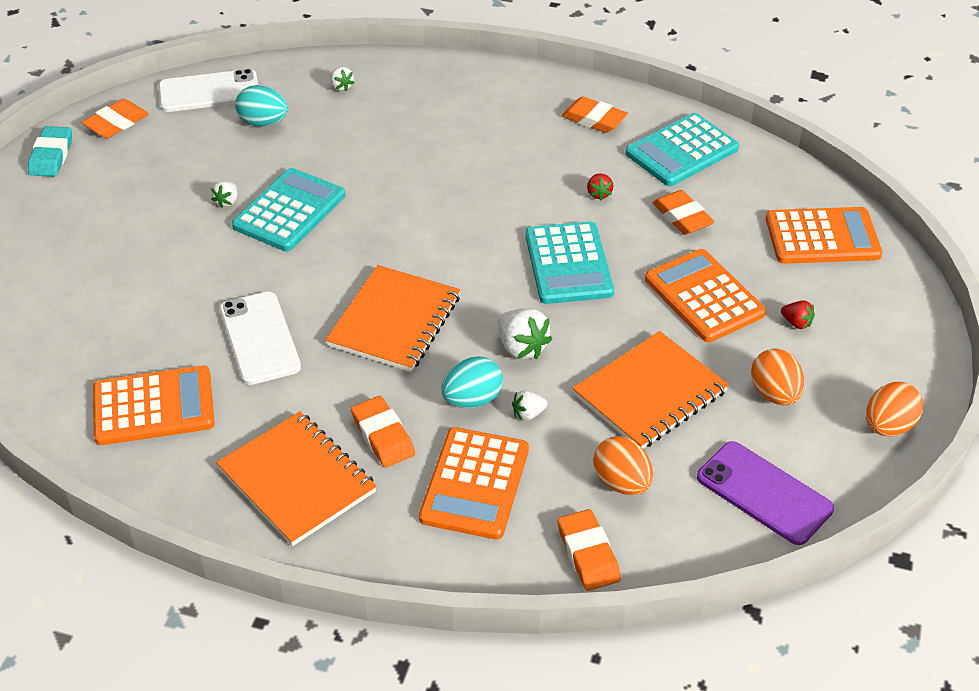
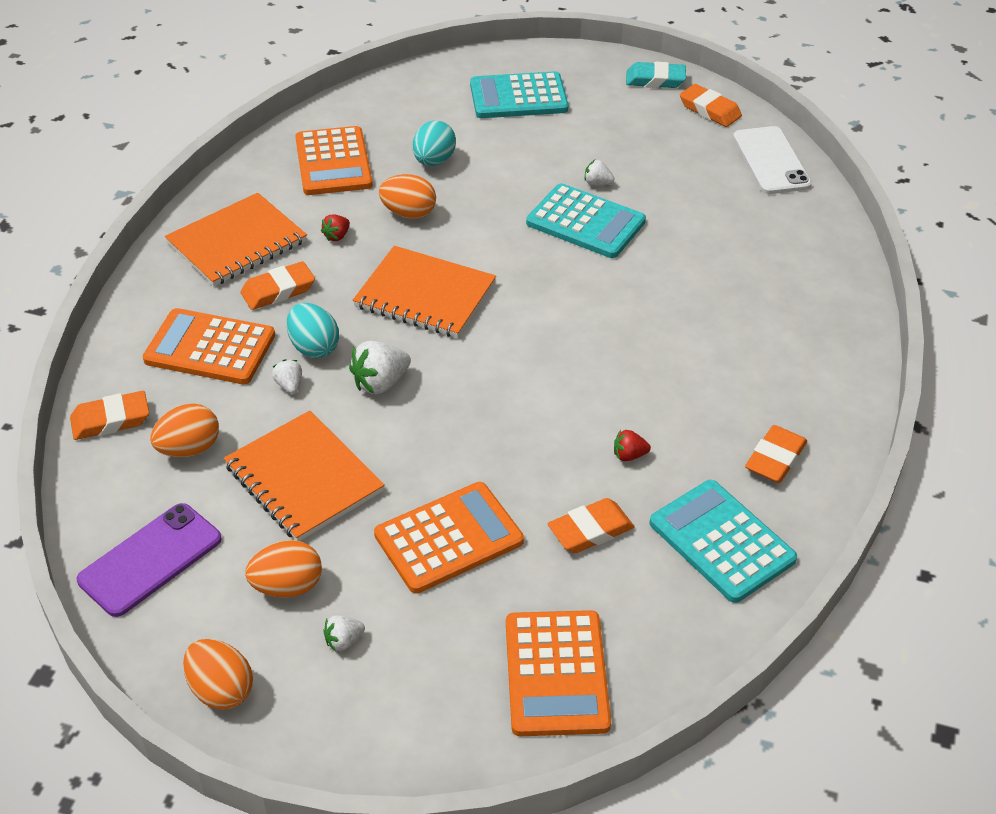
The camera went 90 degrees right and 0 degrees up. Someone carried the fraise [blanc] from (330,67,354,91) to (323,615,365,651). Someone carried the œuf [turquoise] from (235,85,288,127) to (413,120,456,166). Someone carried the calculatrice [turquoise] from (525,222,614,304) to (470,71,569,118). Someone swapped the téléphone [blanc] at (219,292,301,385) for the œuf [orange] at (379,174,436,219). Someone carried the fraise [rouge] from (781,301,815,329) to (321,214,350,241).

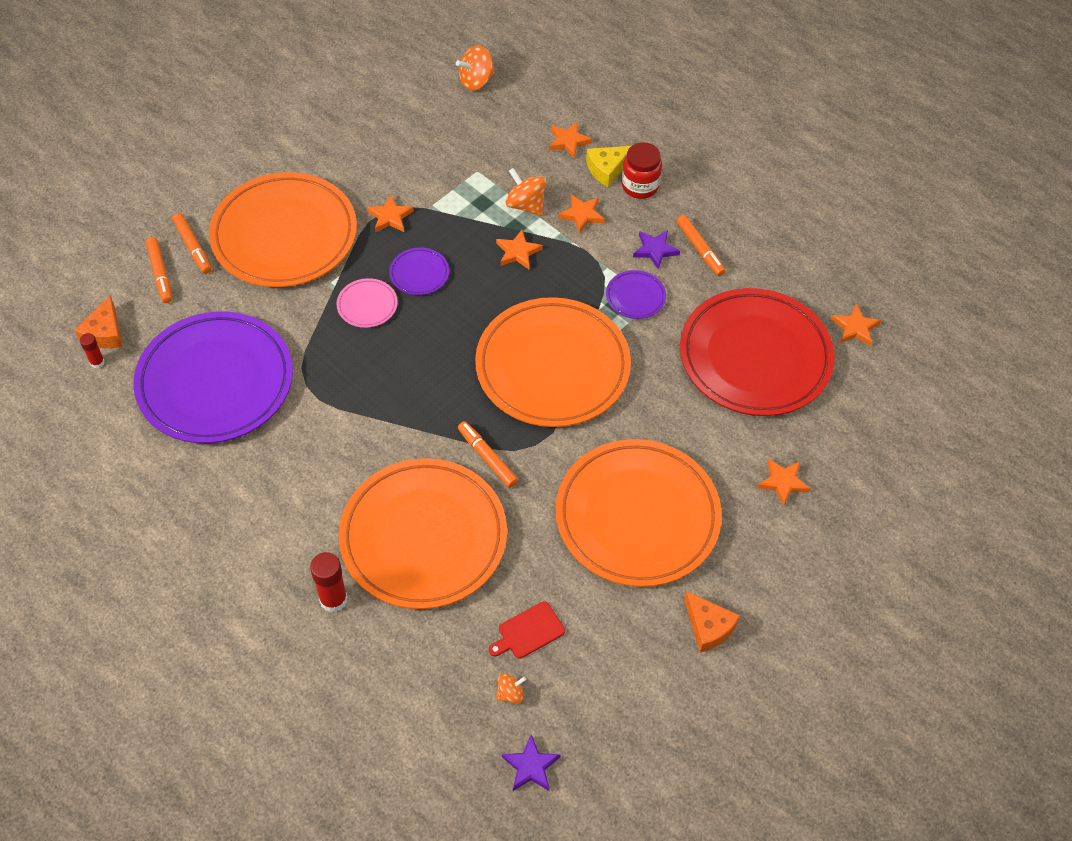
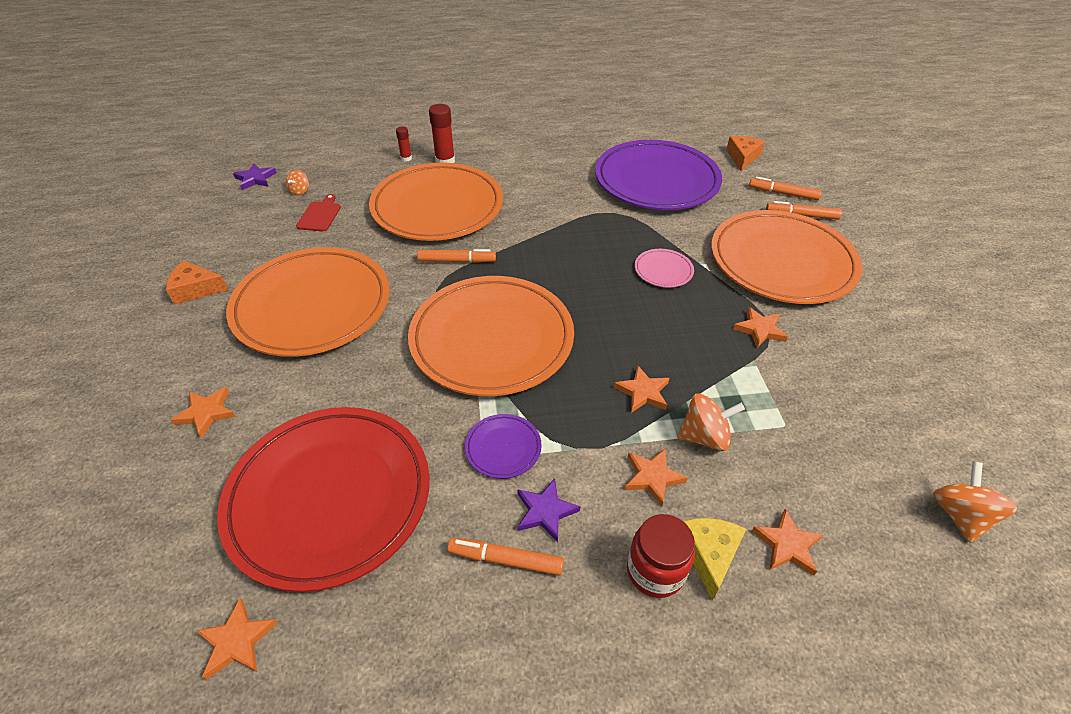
The camera went 130 degrees right and 10 degrees down. Someone took away the assiette [violet] at (389,247,449,295). Someone rotated the fromage [orange] at (75,296,123,348) by 60 degrees clockwise. Someone carried the bâton de colle [rouge] from (80,333,105,368) to (396,126,412,162).

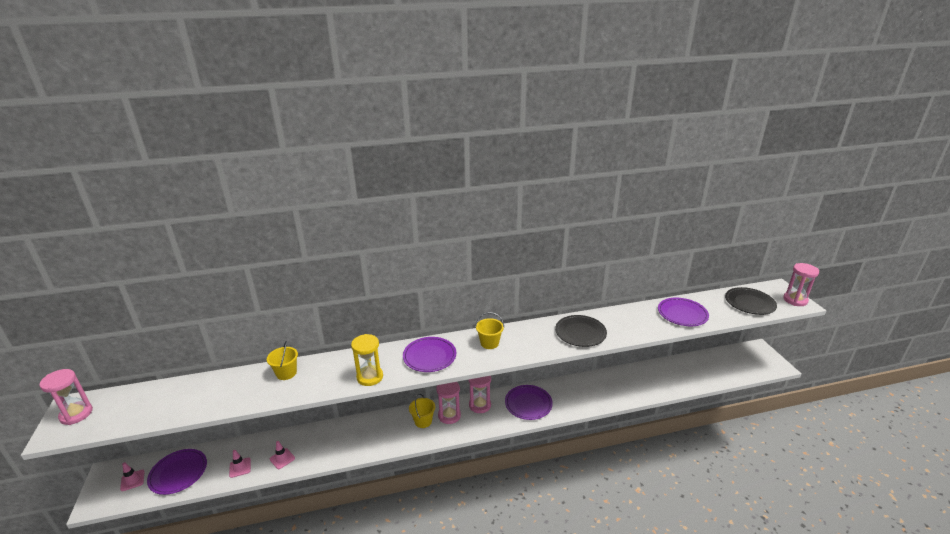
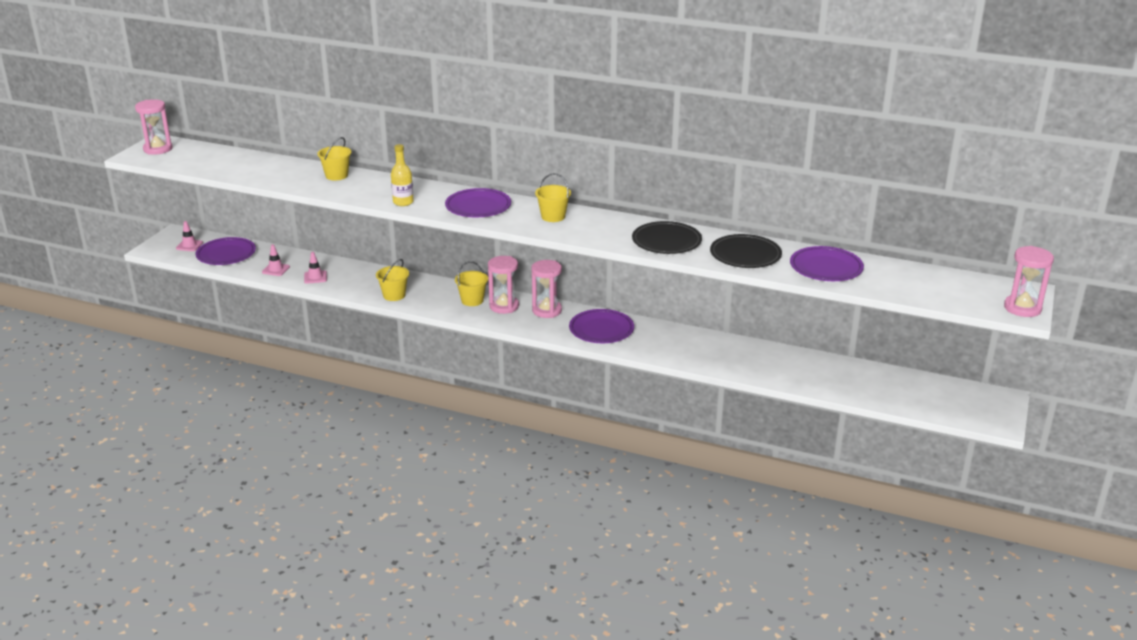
The camera went 35 degrees right and 0 degrees up. Someone carried the assiette [noir] from (725,287,777,315) to (710,234,782,268). Someone swapped the sablier [jaune] at (351,334,383,386) for the bouteille [jaune] at (391,144,414,206). Someone put down the seau [jaune] at (376,259,409,301).

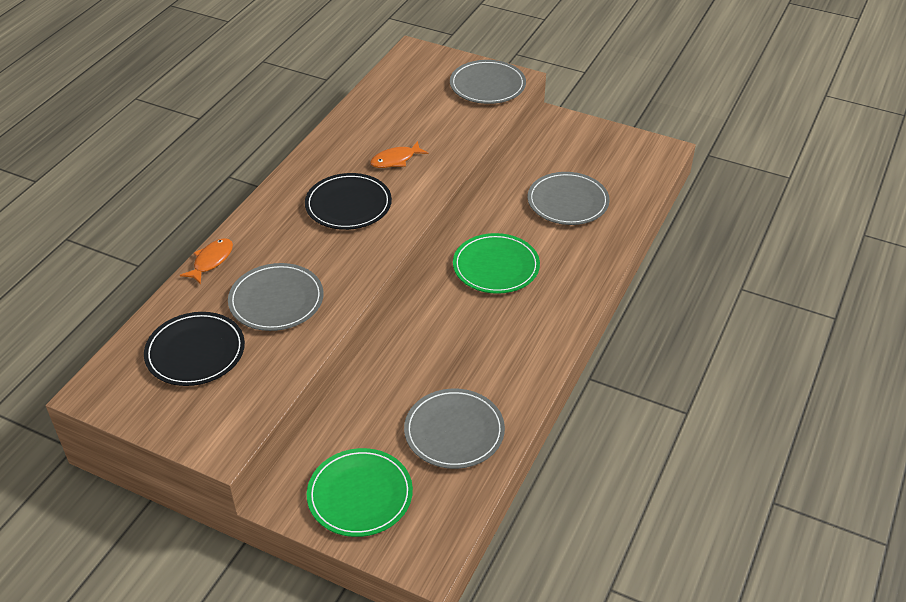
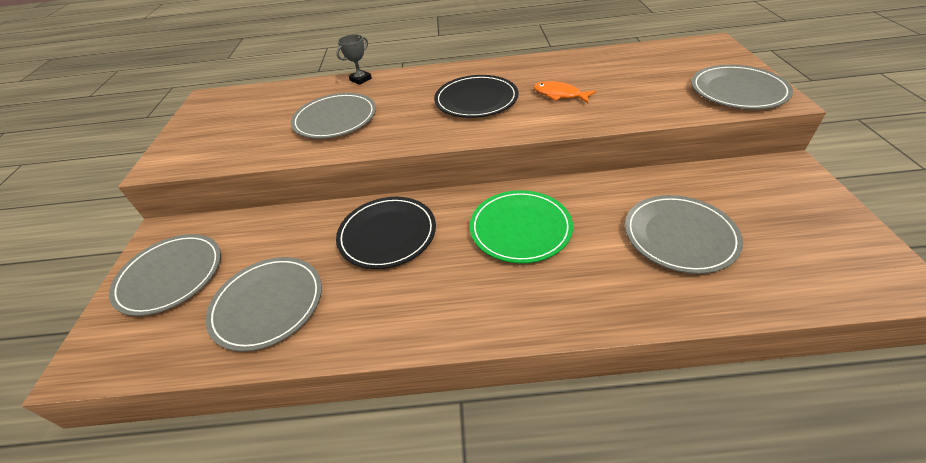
The camera went 65 degrees right and 0 degrees up. Someone swapped the poisson [orange] at (180,238,233,284) for the trophée [gris] at (336,34,372,85). Someone carried the assiette [noir] from (144,312,245,386) to (336,197,436,269). Someone repainted the assiette [vert] at (307,448,413,537), which became the assiette [gris] at (109,234,221,316).

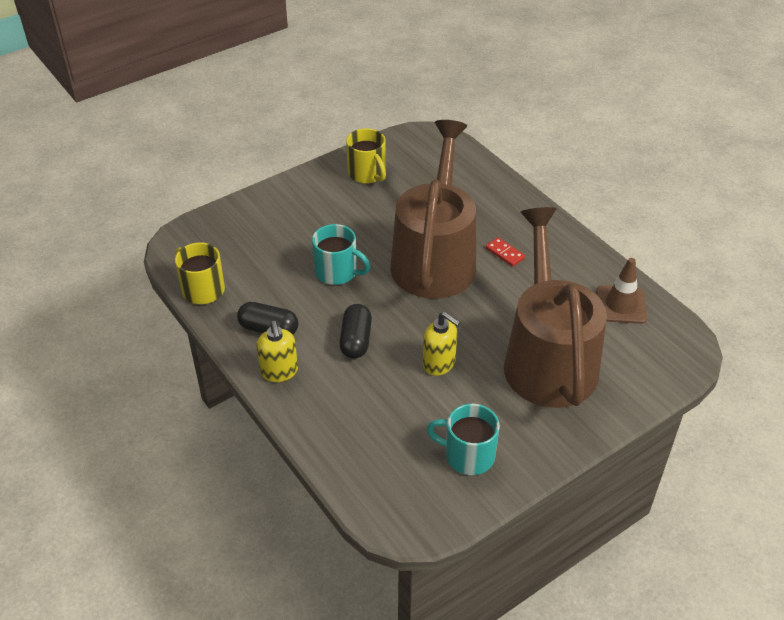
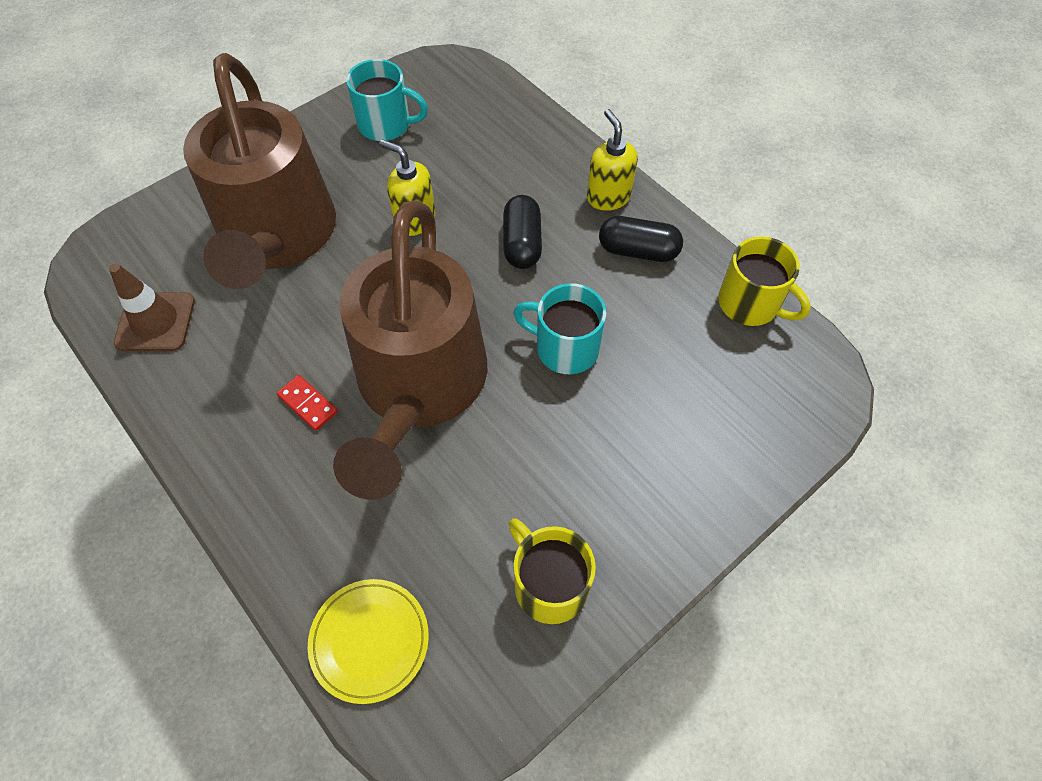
The camera went 175 degrees right and 15 degrees up. Someone put down the assiette [jaune] at (308,579,429,704).

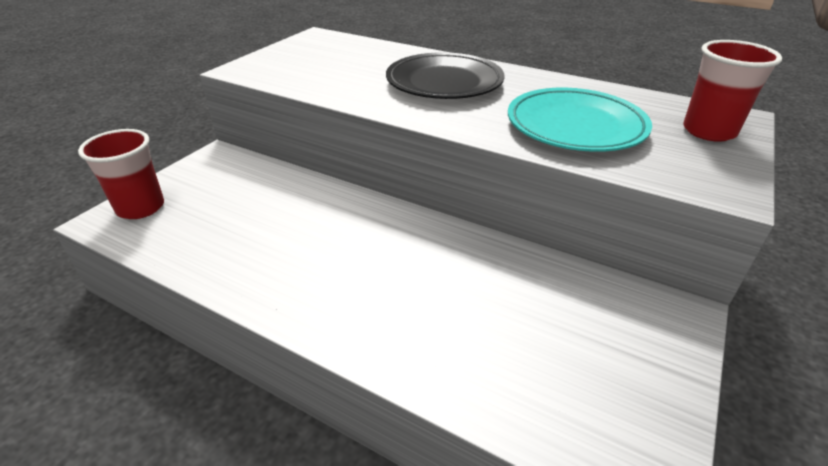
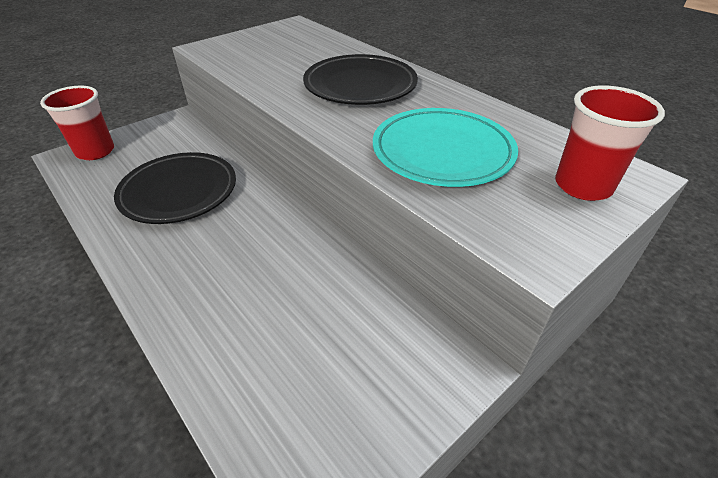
The camera went 20 degrees right and 5 degrees up. Someone put down the assiette [noir] at (114,152,236,224).

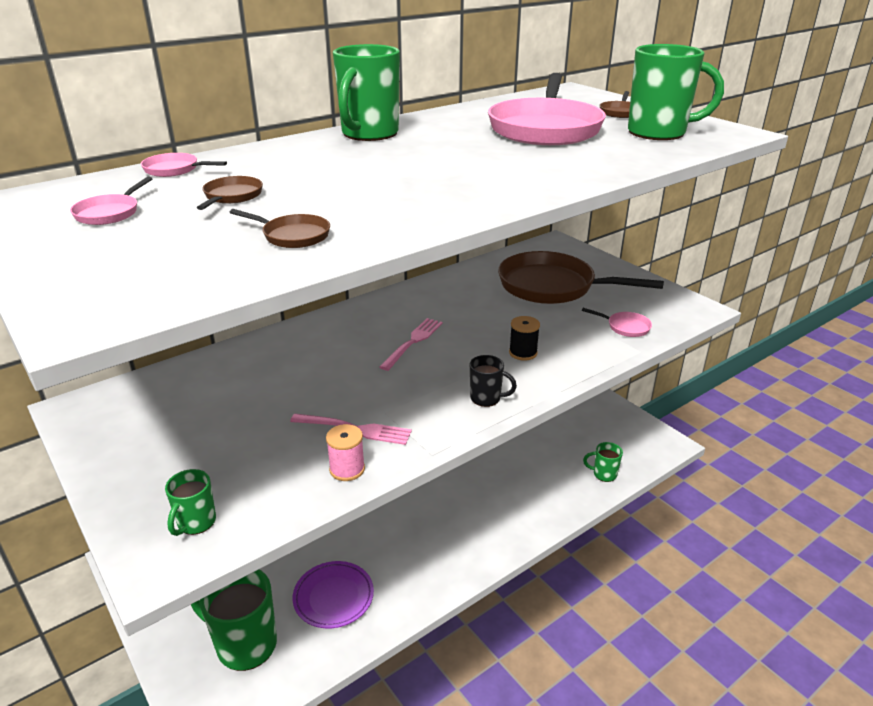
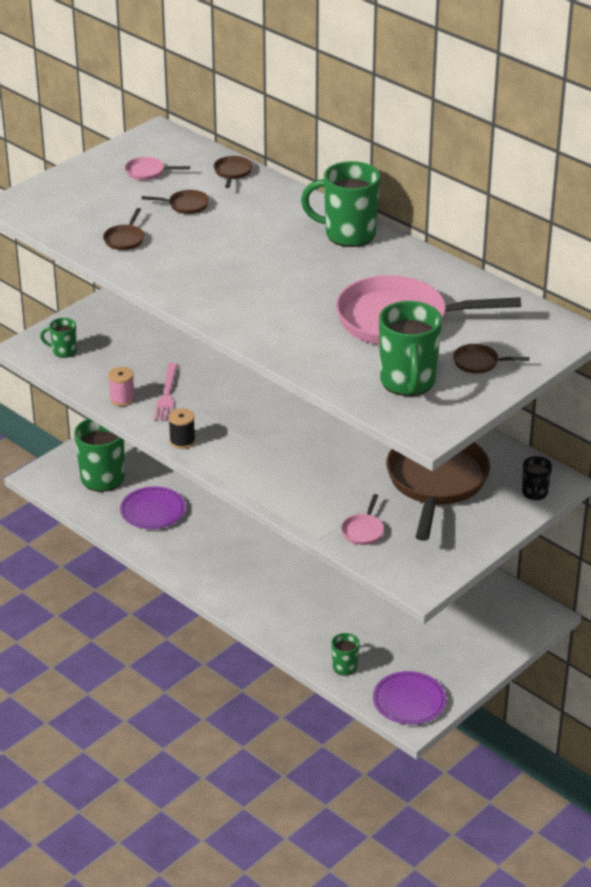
The camera went 80 degrees right and 5 degrees up. Someone repainted the poêle [rose] at (141,153,227,177), which became the poêle [marron] at (214,156,253,188). Someone carried the bobine [noir] from (509,316,540,361) to (168,408,195,449). Someone took away the fourchette [rose] at (379,318,442,371). Someone carried the tasse [noir] from (470,355,517,407) to (522,456,552,500). Someone put down the assiette [violet] at (373,671,446,725).

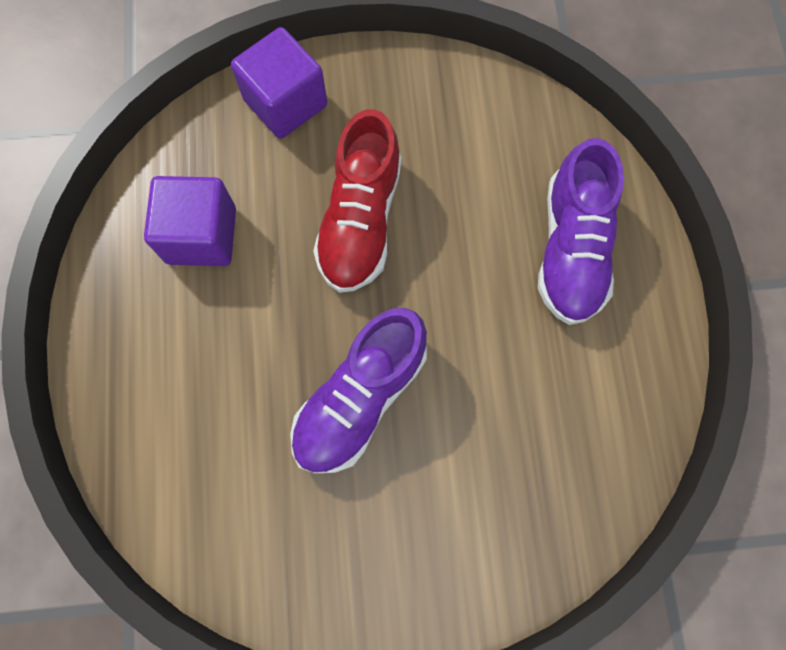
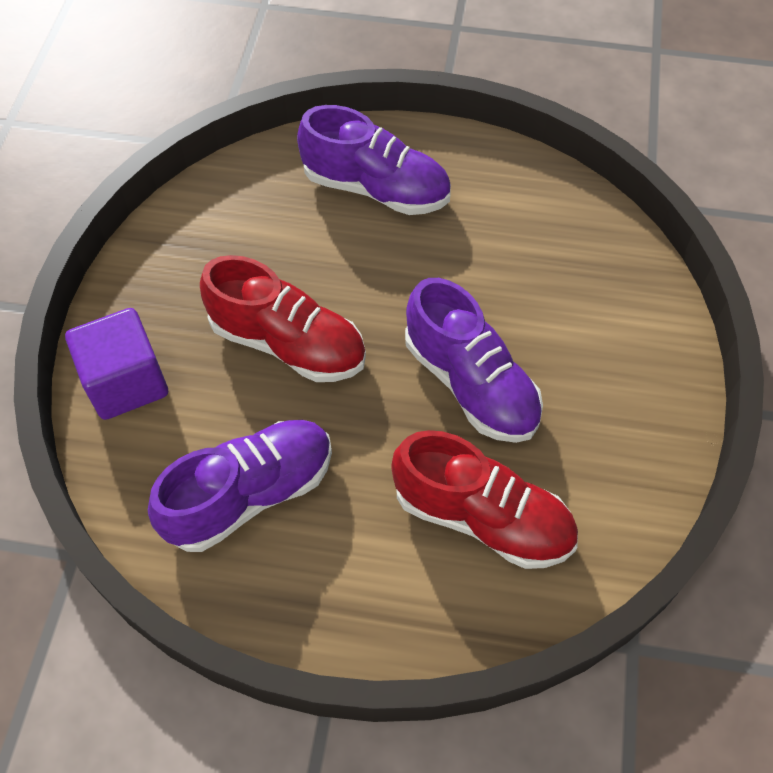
The camera went 75 degrees left and 15 degrees down. Someone swapped the cube [violet] at (144,176,236,266) for the chaussure [violet] at (148,420,332,552). Someone put down the chaussure [rouge] at (391,430,578,569).

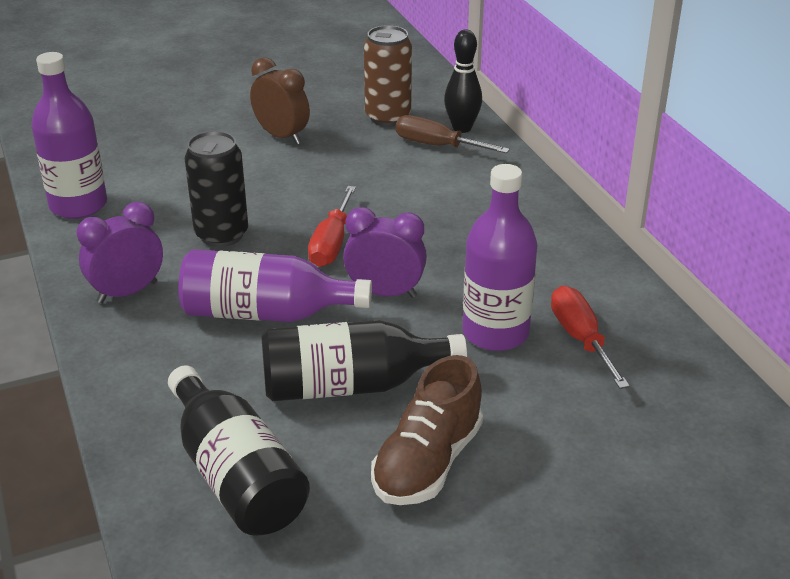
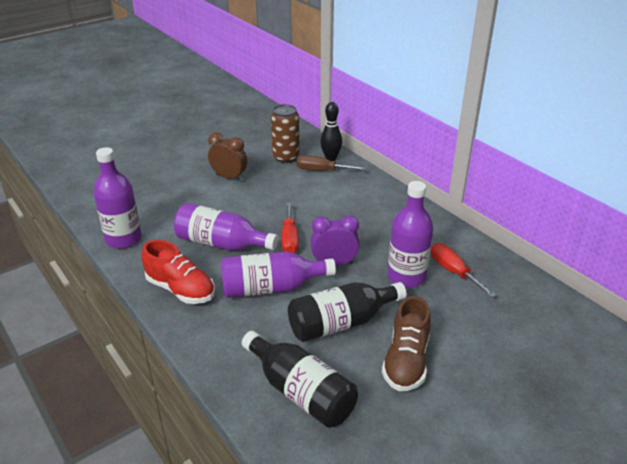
The camera went 15 degrees left and 0 degrees up. Someone swapped the canette [noir] at (185,131,248,247) for the bouteille [violet] at (174,203,278,251). Someone swapped the réveil [violet] at (76,202,163,303) for the chaussure [rouge] at (142,240,215,304).

